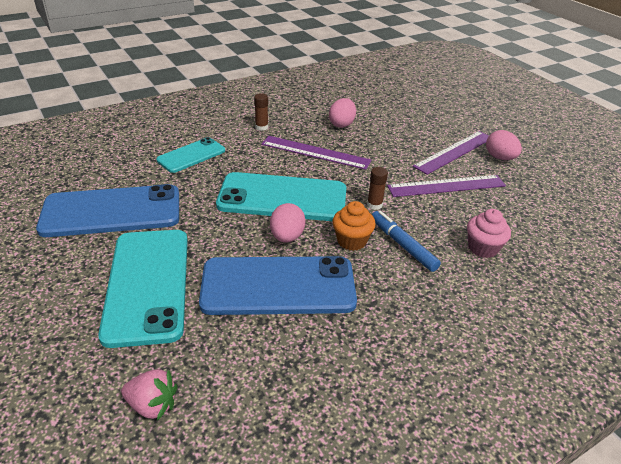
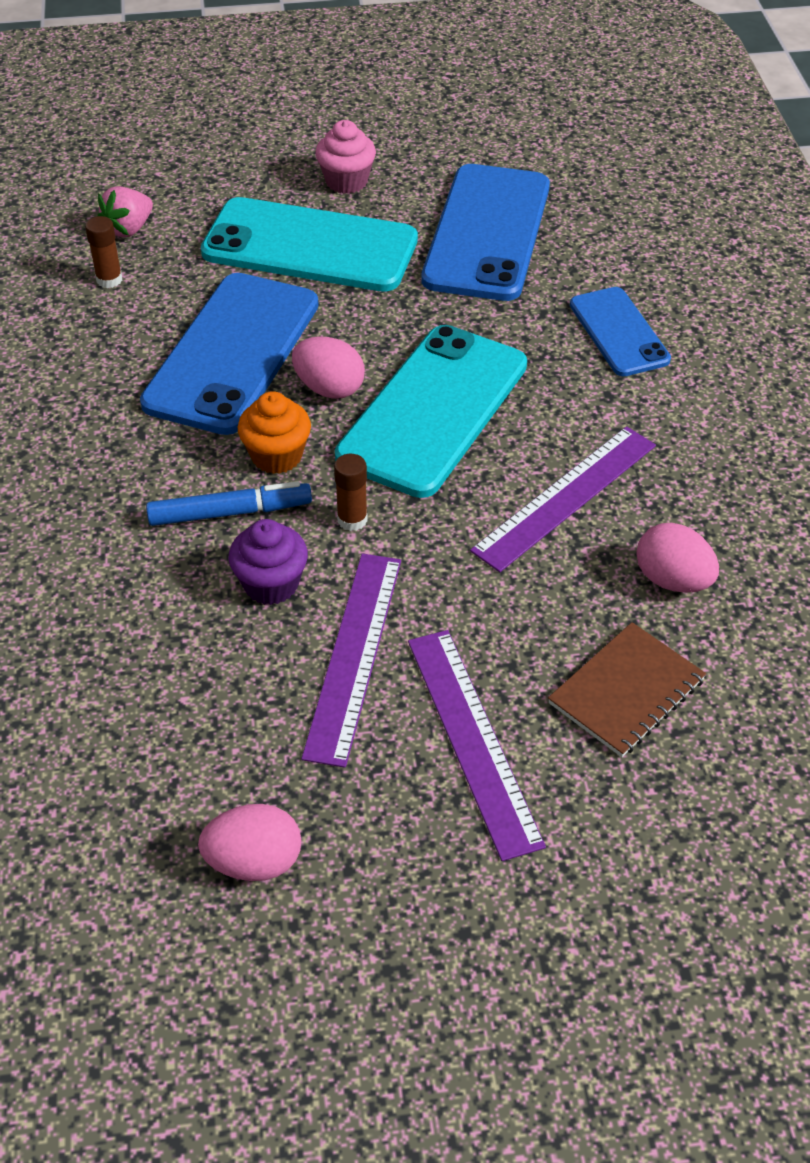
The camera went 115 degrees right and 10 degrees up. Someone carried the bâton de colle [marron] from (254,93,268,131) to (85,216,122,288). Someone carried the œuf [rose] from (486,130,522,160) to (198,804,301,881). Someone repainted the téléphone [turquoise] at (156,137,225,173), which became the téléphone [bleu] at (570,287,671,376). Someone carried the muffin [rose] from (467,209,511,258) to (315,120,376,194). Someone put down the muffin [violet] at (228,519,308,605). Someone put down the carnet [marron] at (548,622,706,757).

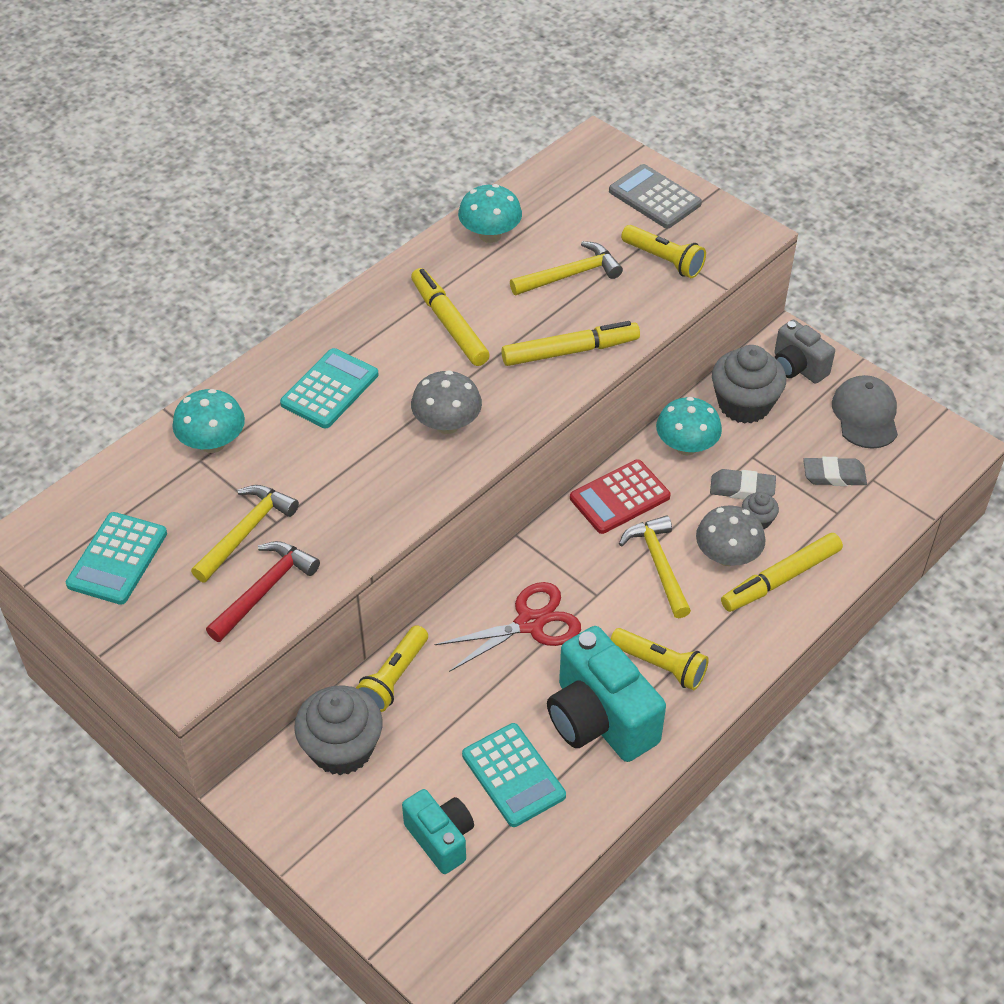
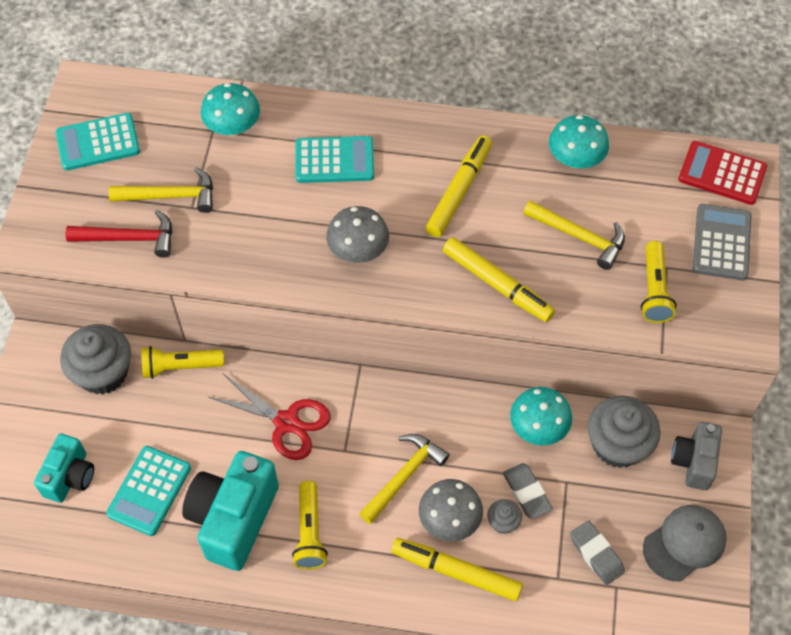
The camera went 55 degrees right and 10 degrees up. Someone carried the calculatrice [rouge] from (570,459,671,534) to (678,141,767,205).

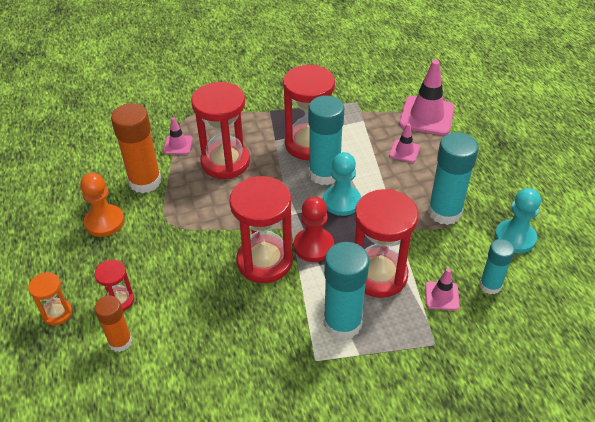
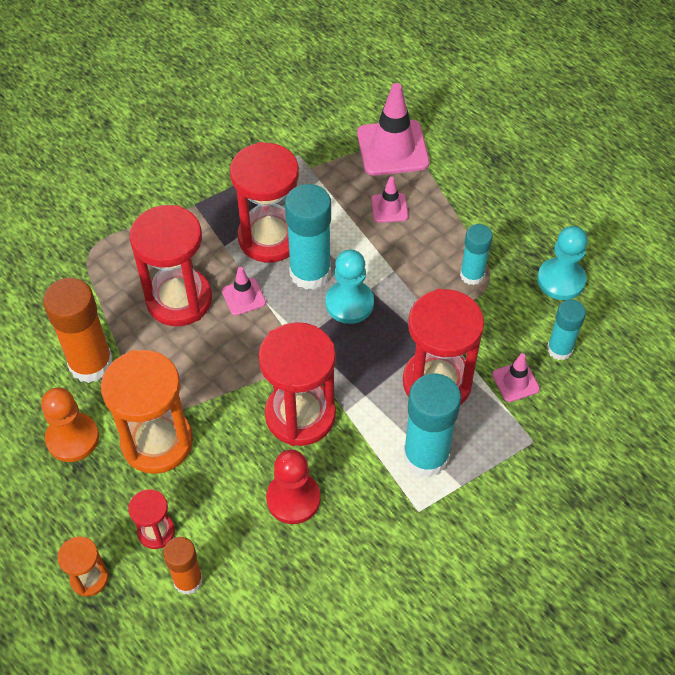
The camera went 25 degrees left and 10 degrees up. Someone carried the cône de chantier [rose] from (163,117,193,154) to (222,267,266,316). Someone scaled the bâton de colle [turquoise] at (428,132,479,225) by 0.59. Someone carried the pion [rouge] from (294,197,334,262) to (266,450,320,524). Someone put down the sablier [orange] at (101,350,193,474).

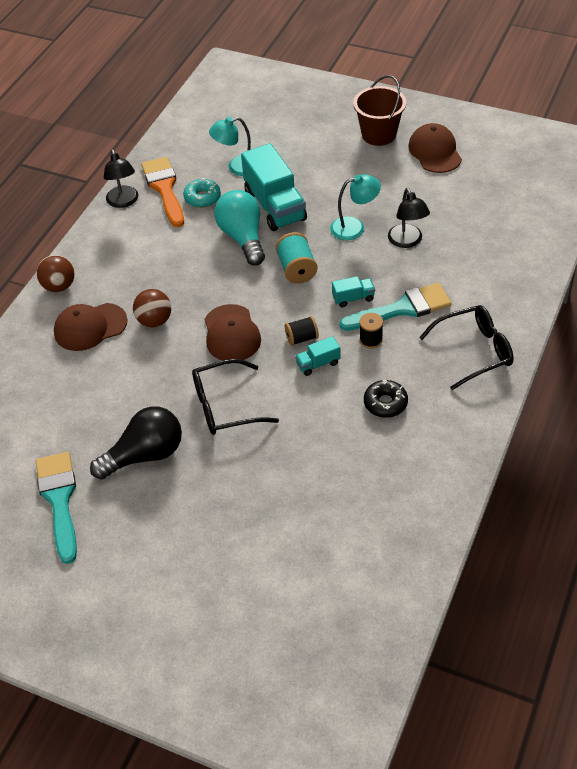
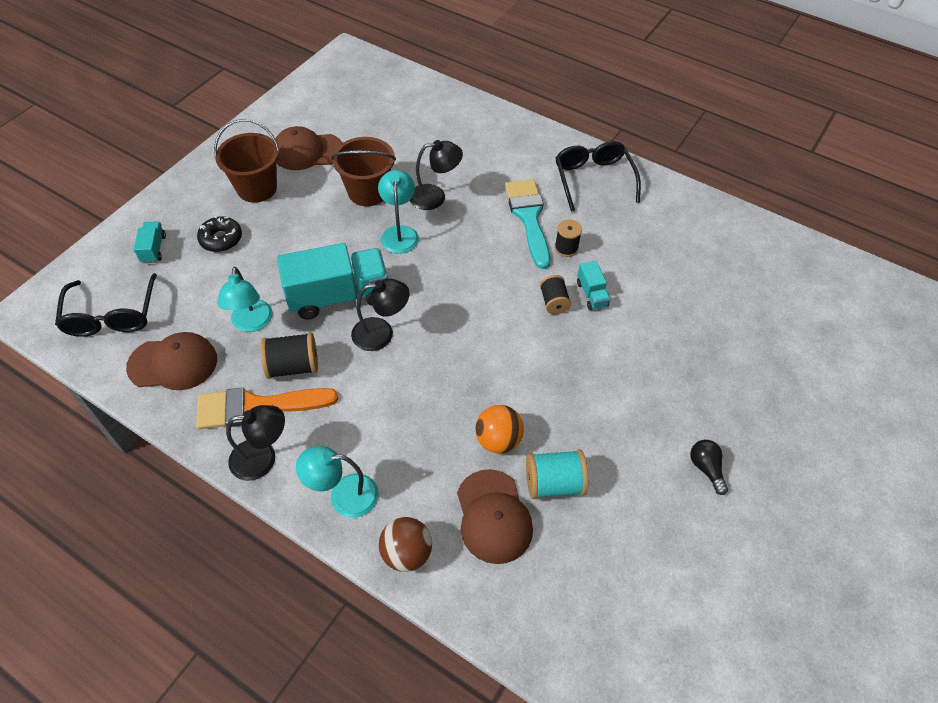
The camera went 85 degrees left and 5 degrees up. Someone swapped the beignet [turquoise] at (183,178,221,208) for the bobine [noir] at (260,332,318,379). Someone swapped the ampoule [turquoise] at (214,190,265,266) for the lampe [noir] at (351,279,410,351). Someone carried the bobine [turquoise] from (275,232,318,284) to (526,449,588,499). Someone carried the camion [turquoise] from (332,276,375,307) to (134,221,166,263). Someone repainted the balle [marron] at (133,289,171,327), which became the balle [orange] at (475,405,524,454). Someone carried the casquette [marron] from (205,304,261,360) to (126,332,217,390). Someone carried the lunettes [noir] from (192,359,279,435) to (55,273,157,337). Someone carried the beignet [noir] from (364,379,408,418) to (197,216,242,252). Someone scaled the ampoule [noir] at (90,406,182,480) by 0.49. Someone took away the pinceau [turquoise] at (36,452,77,564). Someone put down the seau [marron] at (331,137,396,206). Someone put down the lampe [turquoise] at (296,446,379,518).

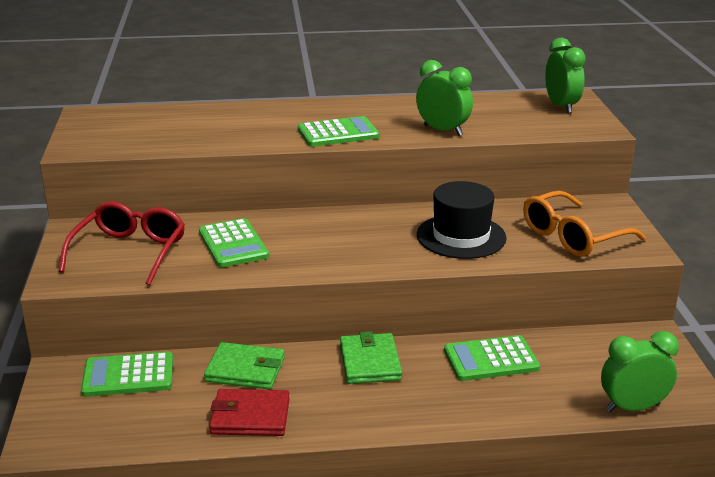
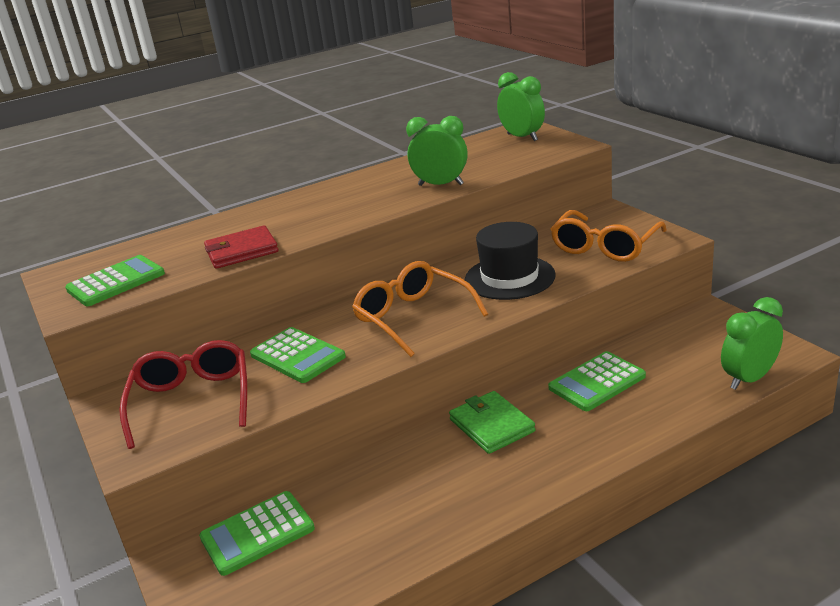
The camera went 20 degrees left and 0 degrees up. Someone carried the calculatrice [vert] from (298,116,380,147) to (65,255,165,306). Someone took away the portefeuille [vert] at (204,342,285,390). Someone carried the portefeuille [rouge] from (209,389,290,436) to (204,225,279,269). Someone put down the lunettes [orange] at (352,261,488,357).

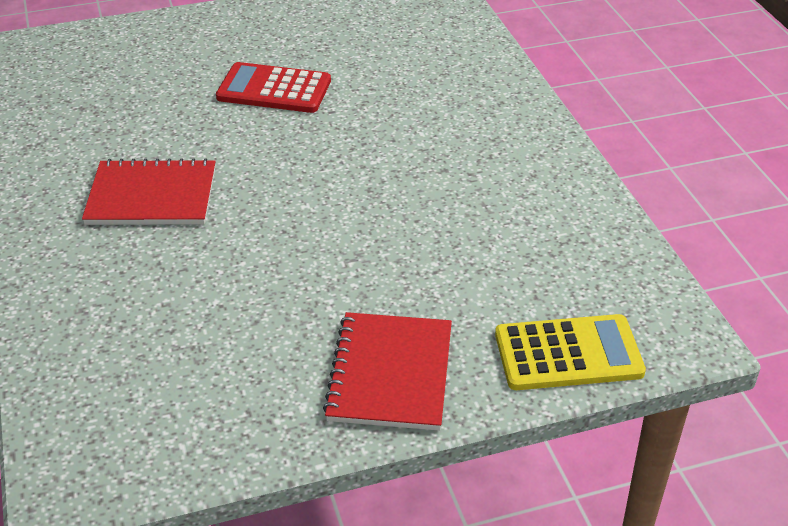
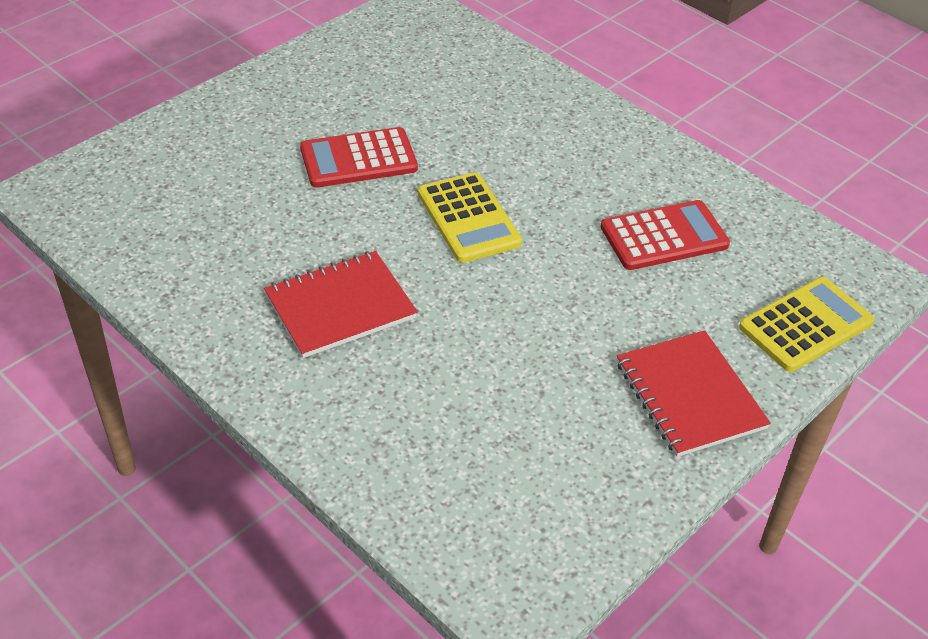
The camera went 30 degrees left and 5 degrees up. Someone put down the calculatrice [jaune] at (418,172,522,263). Someone put down the calculatrice [rouge] at (601,200,730,270).

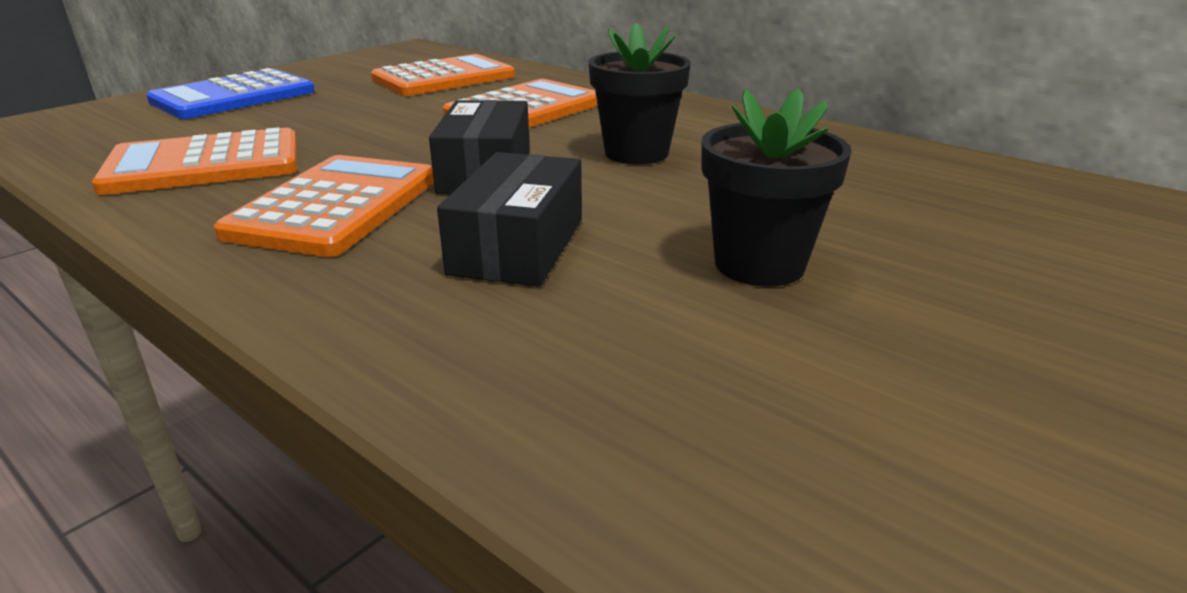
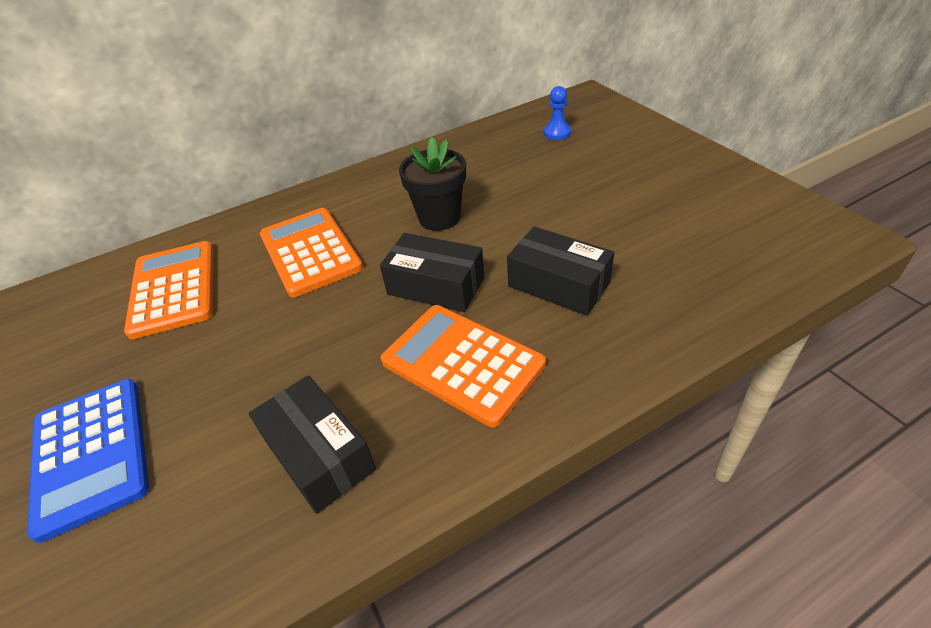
The camera went 65 degrees left and 15 degrees up. Someone took away the pot de fleurs [noir] at (701,88,852,287). Someone swapped the calculatrice [orange] at (92,127,297,195) for the boîte [noir] at (249,375,376,514). Someone put down the pion [bleu] at (544,86,571,140).

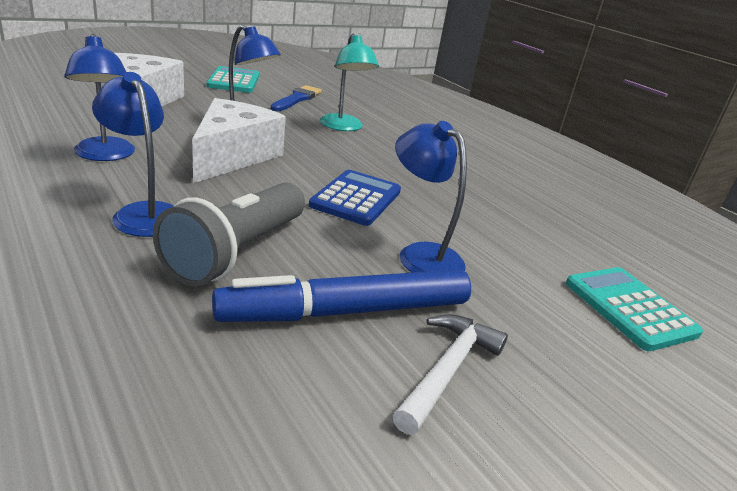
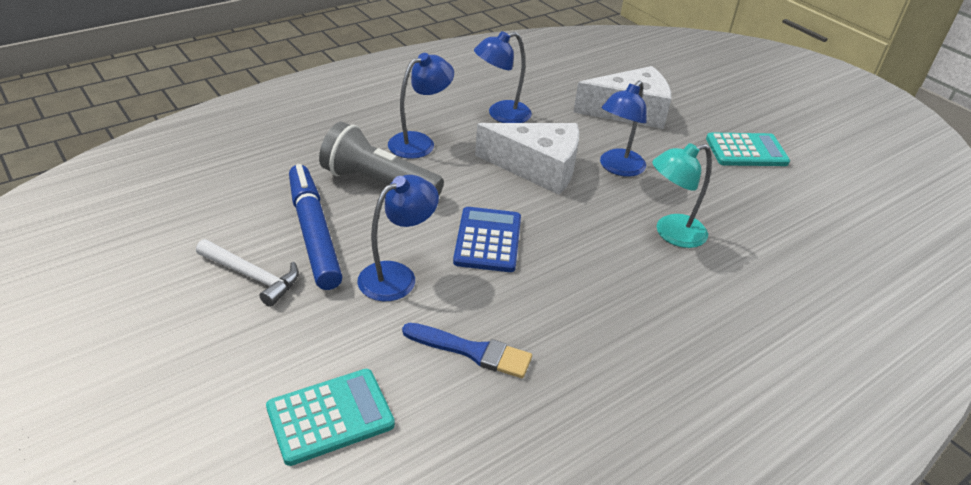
The camera went 90 degrees right and 10 degrees up. Someone carried the pinceau [bleu] from (271,85,322,111) to (402,323,532,378). Someone rotated the calculatrice [bleu] at (309,170,401,226) by 105 degrees counterclockwise.

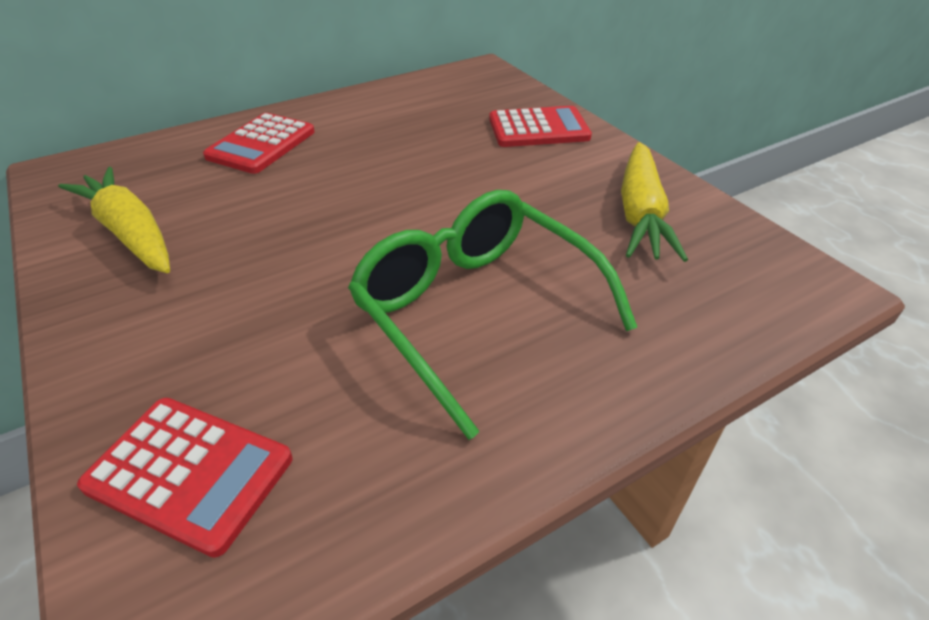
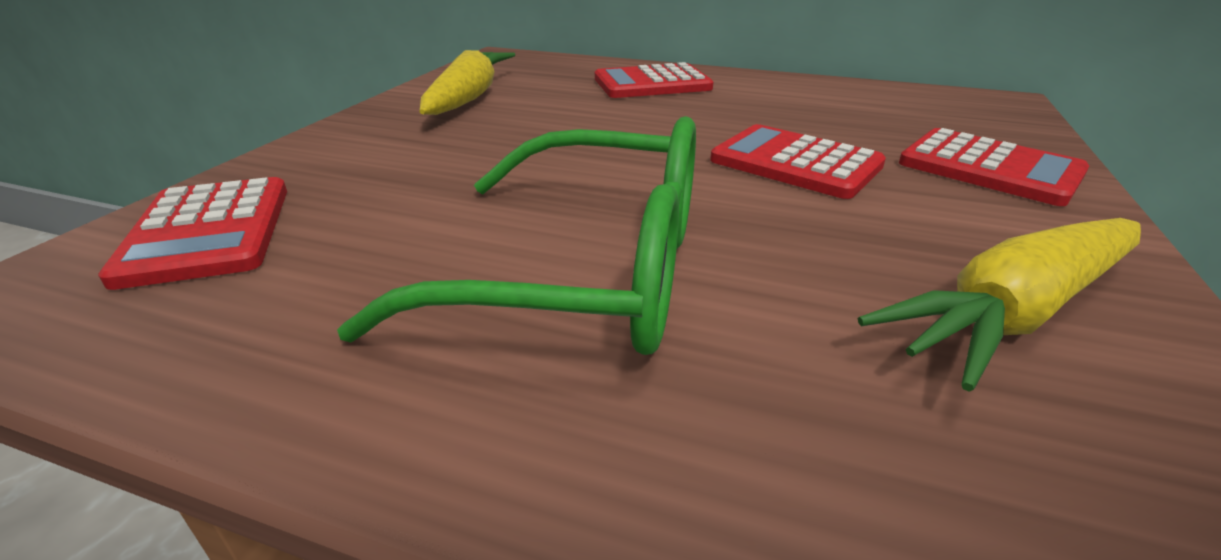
The camera went 50 degrees right and 10 degrees down. Someone rotated the lunettes [vert] at (348,190,637,440) by 90 degrees clockwise. Someone put down the calculatrice [rouge] at (710,124,886,199).

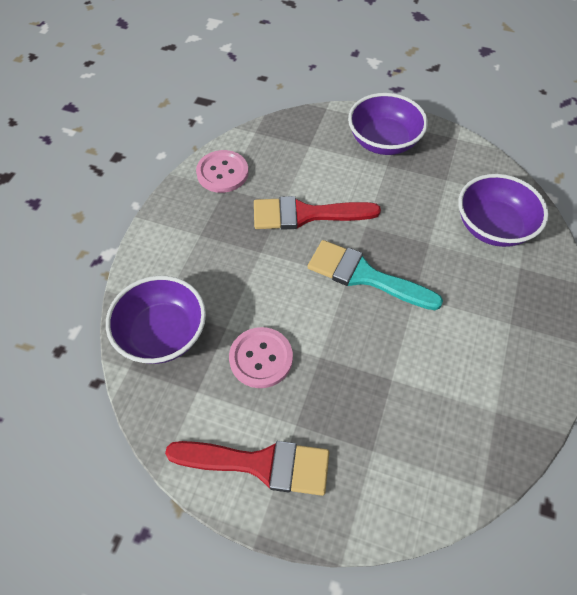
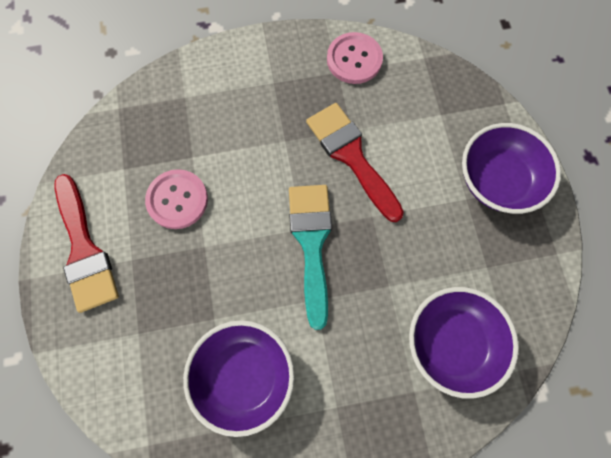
The camera went 60 degrees right and 15 degrees up. Someone carried the bol [violet] from (106,276,206,364) to (183,320,295,437).

